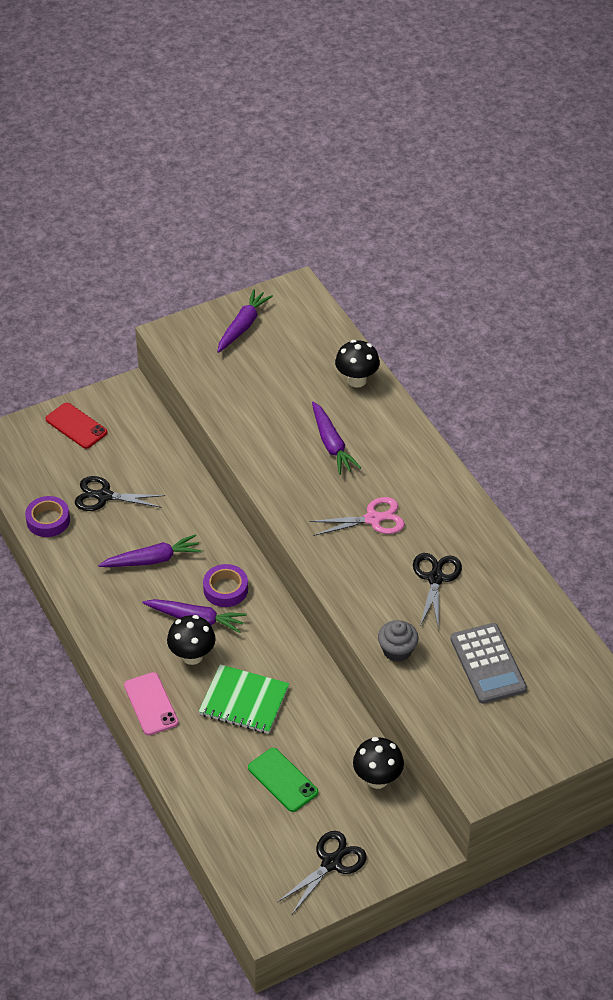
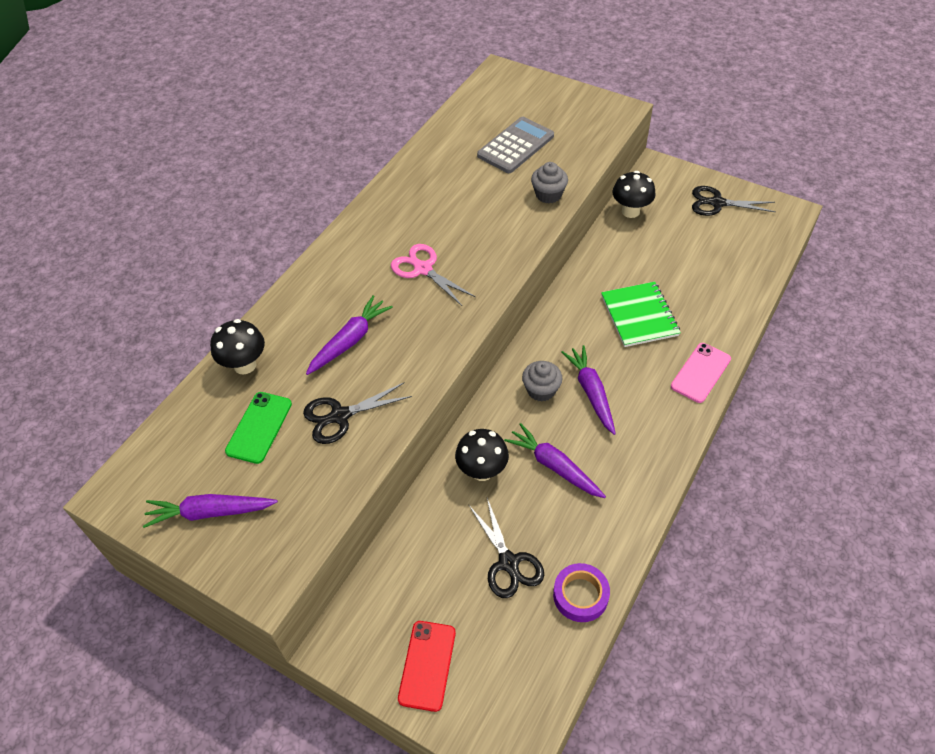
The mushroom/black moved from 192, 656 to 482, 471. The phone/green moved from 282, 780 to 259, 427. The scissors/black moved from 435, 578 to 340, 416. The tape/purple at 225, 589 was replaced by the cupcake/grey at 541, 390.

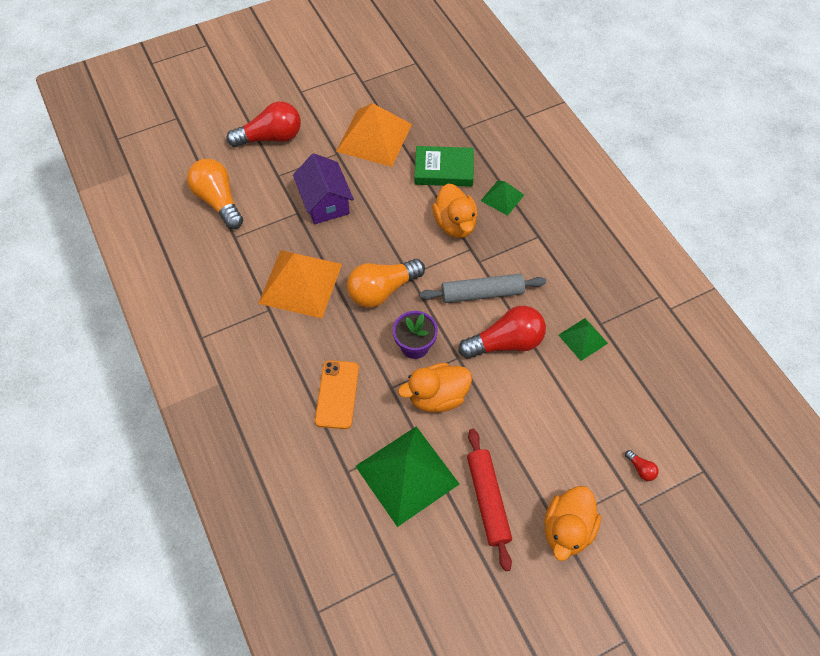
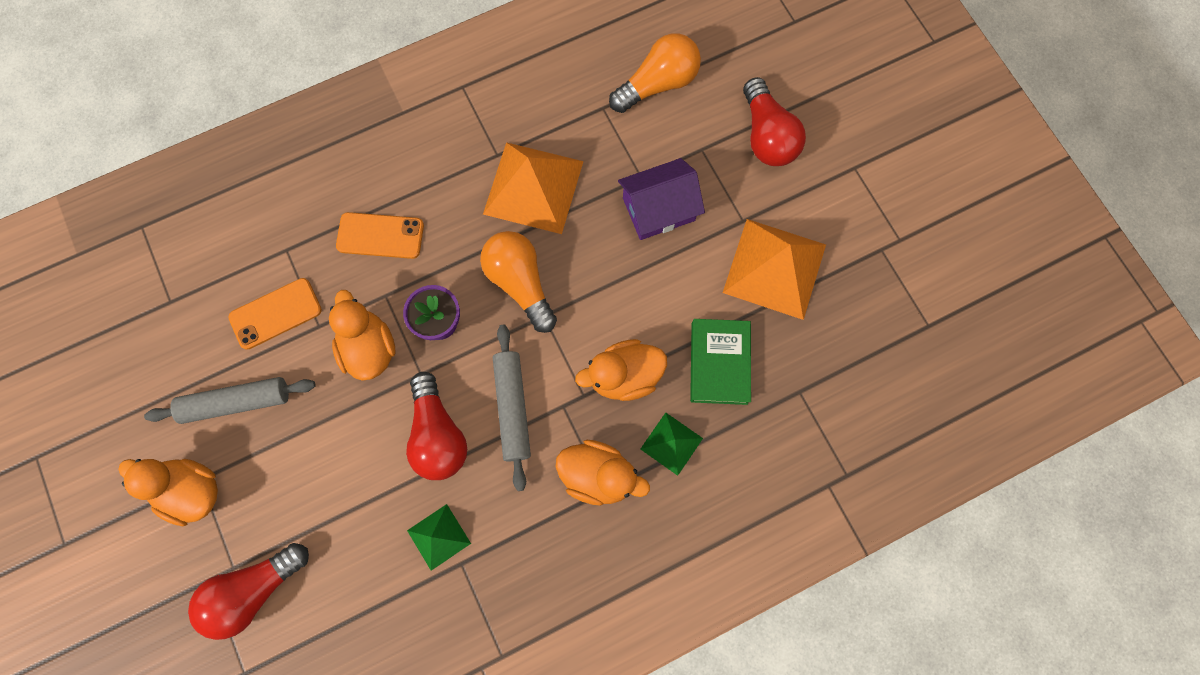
The duck/orange at 598, 475 appeared. The pyramid/green at 407, 475 was replaced by the phone/orange at 276, 314. The rolling pin/red at 487, 500 became the rolling pin/grey at 236, 402. The light bulb/red at 640, 469 changed to 2.48 times the size.

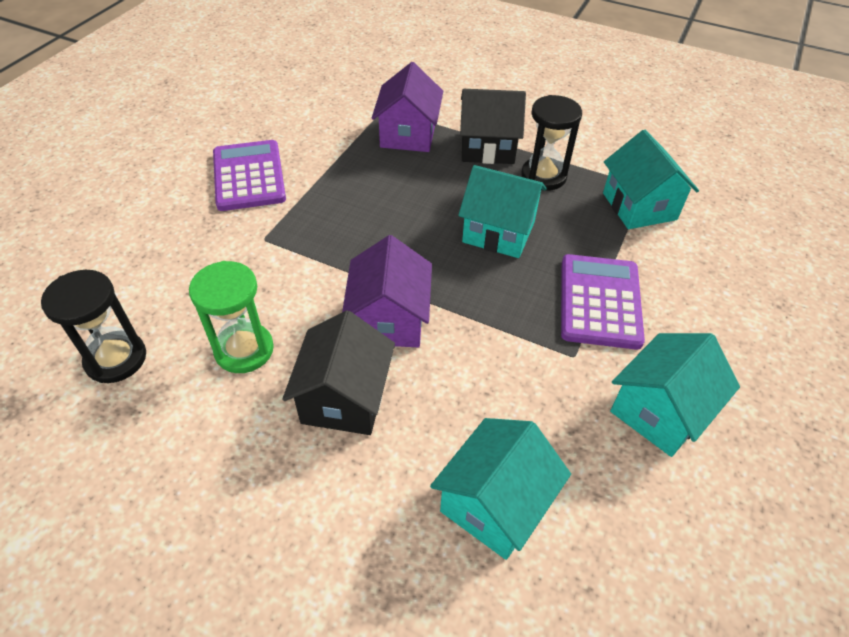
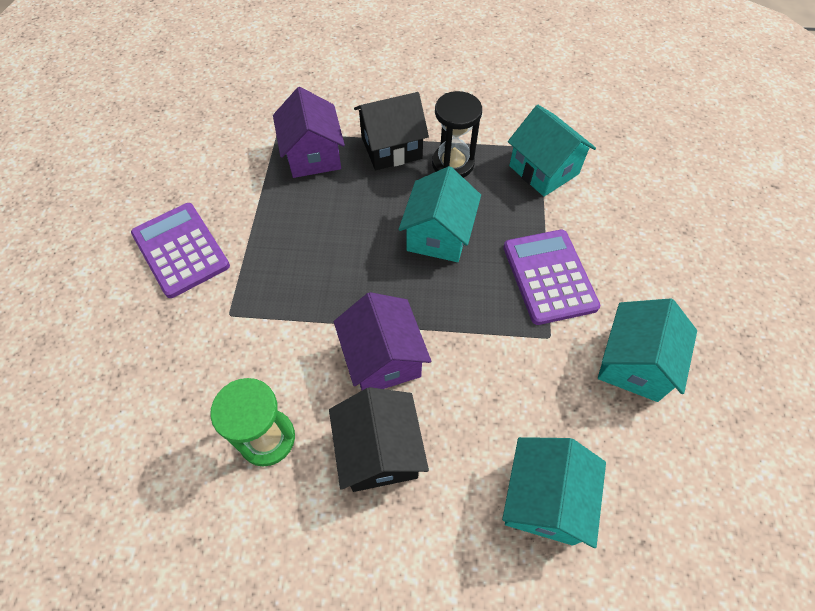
The hourglass/black at 116, 359 disappeared. The house/turquoise at 498, 232 turned 75 degrees counterclockwise.

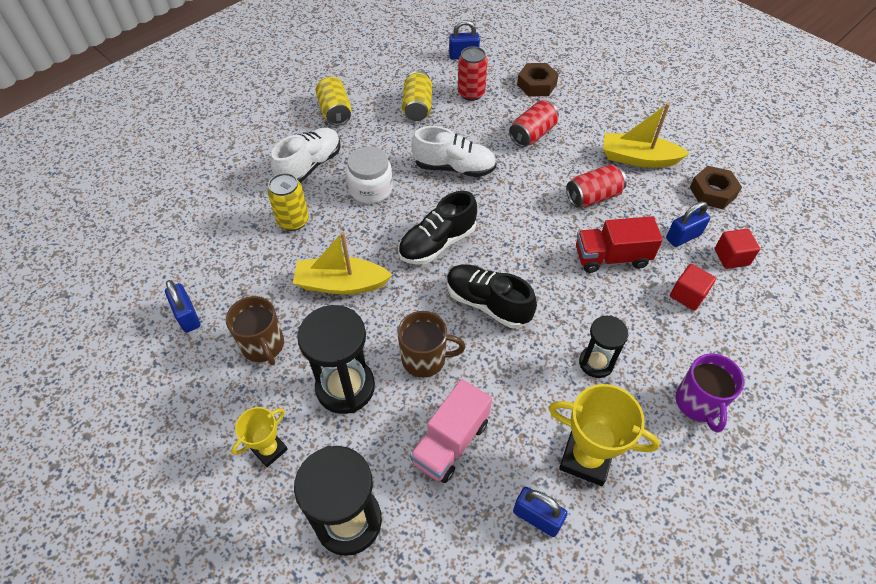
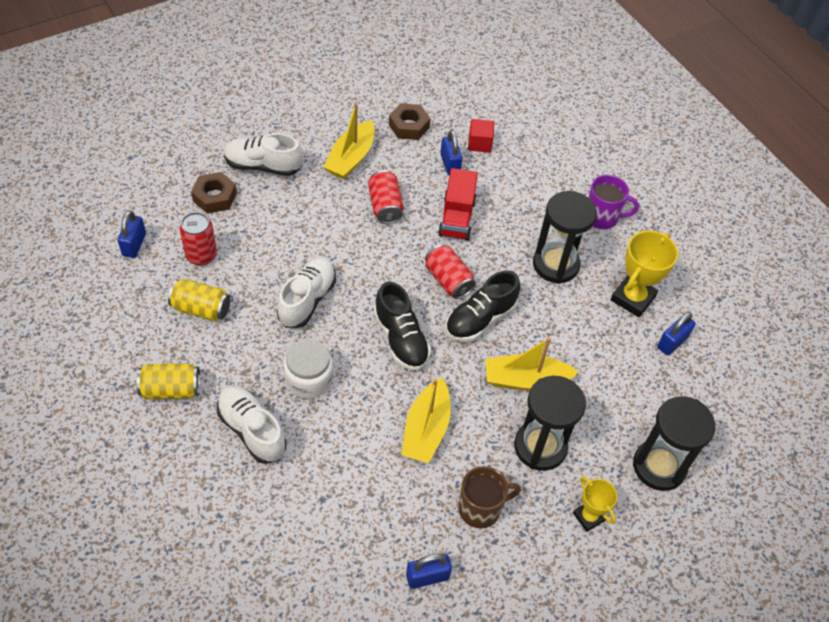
The can/yellow at 293, 221 disappeared. The truck/pink at 450, 442 disappeared. The cube/red at 688, 295 disappeared. The shoe/white at 263, 166 appeared. The can/red moved from 532, 134 to 448, 280. The mug/brown at 425, 359 was replaced by the boat/yellow at 525, 380. The hourglass/black at 596, 363 changed to 1.67 times the size.

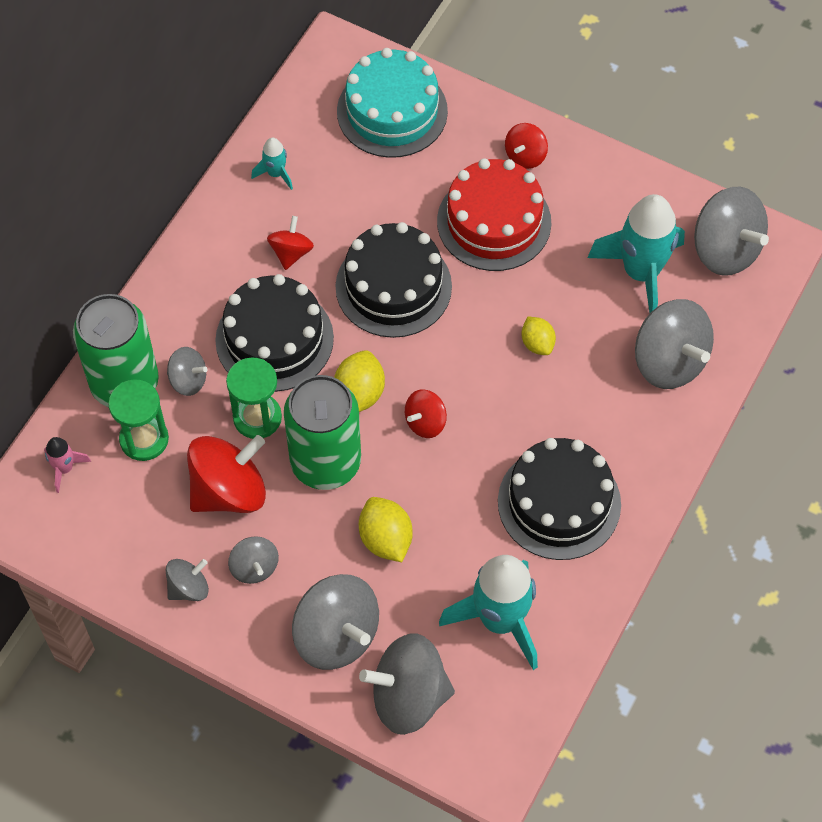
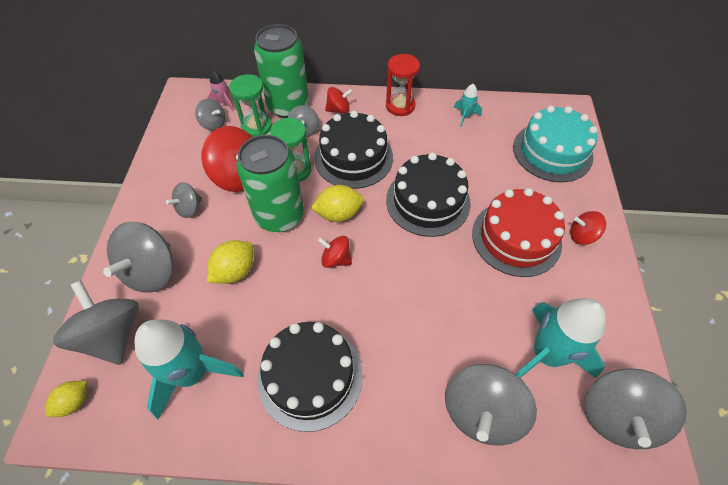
The hourglass/red at 400, 106 appeared. The spinning top/grey moved from 188, 588 to 213, 124. The spinning top/red moved from 291, 253 to 338, 110. The lemon/yellow moved from 537, 343 to 74, 402.

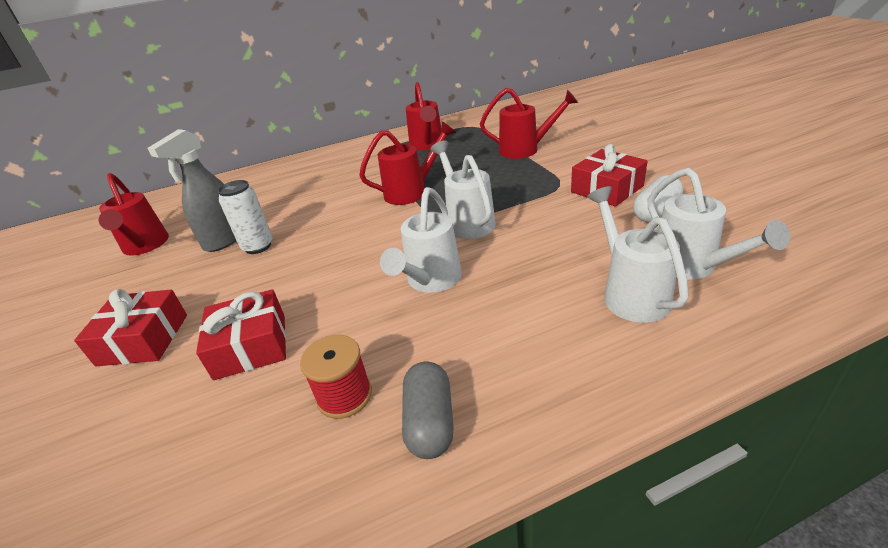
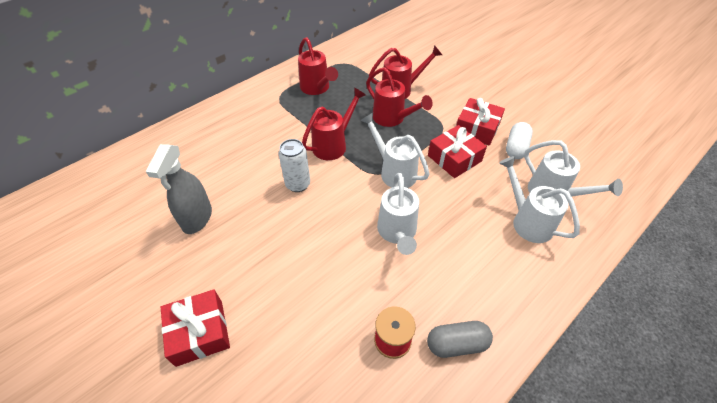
The watering can/red moved from 145, 246 to 392, 118. The gift/red moved from 251, 346 to 454, 158. The can/white moved from 258, 246 to 298, 184. The capsule/grey at 430, 422 turned 75 degrees counterclockwise.

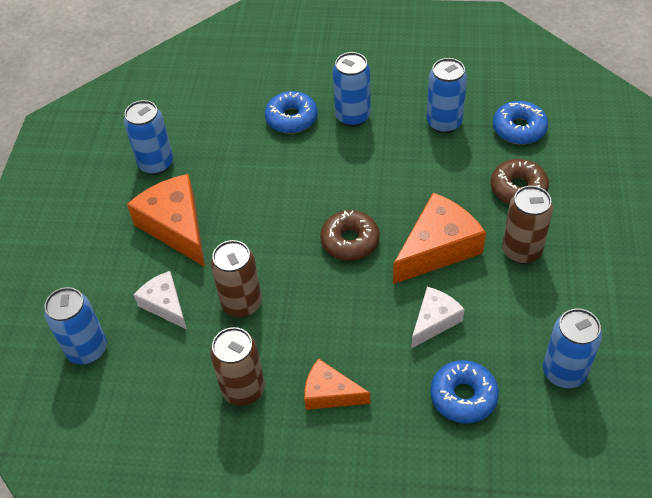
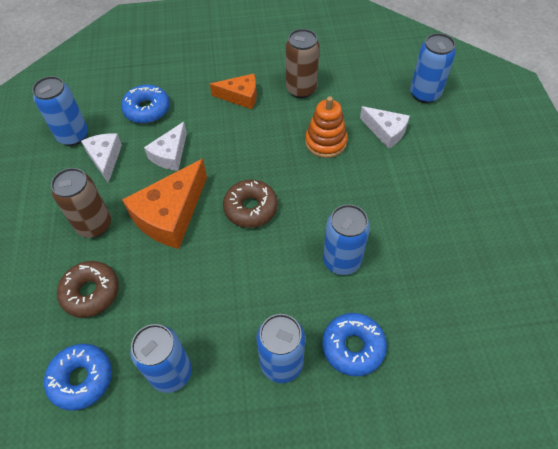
The cheese/orange at 176, 226 disappeared. The cheese/white at 105, 158 appeared. The can/blue moved from 156, 164 to 341, 260. The can/brown at 242, 304 was replaced by the stacking toy/orange at 325, 142.

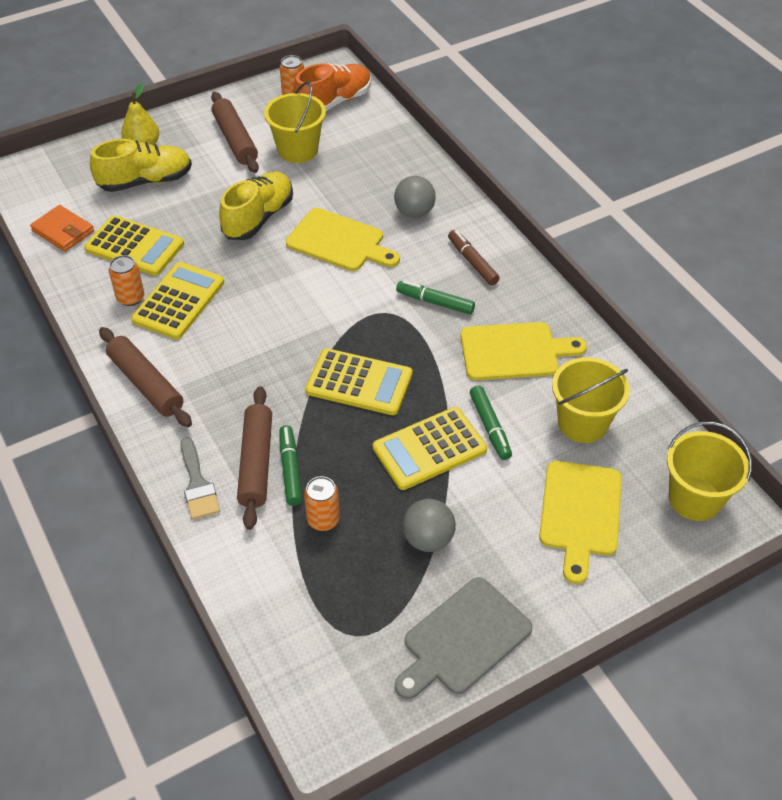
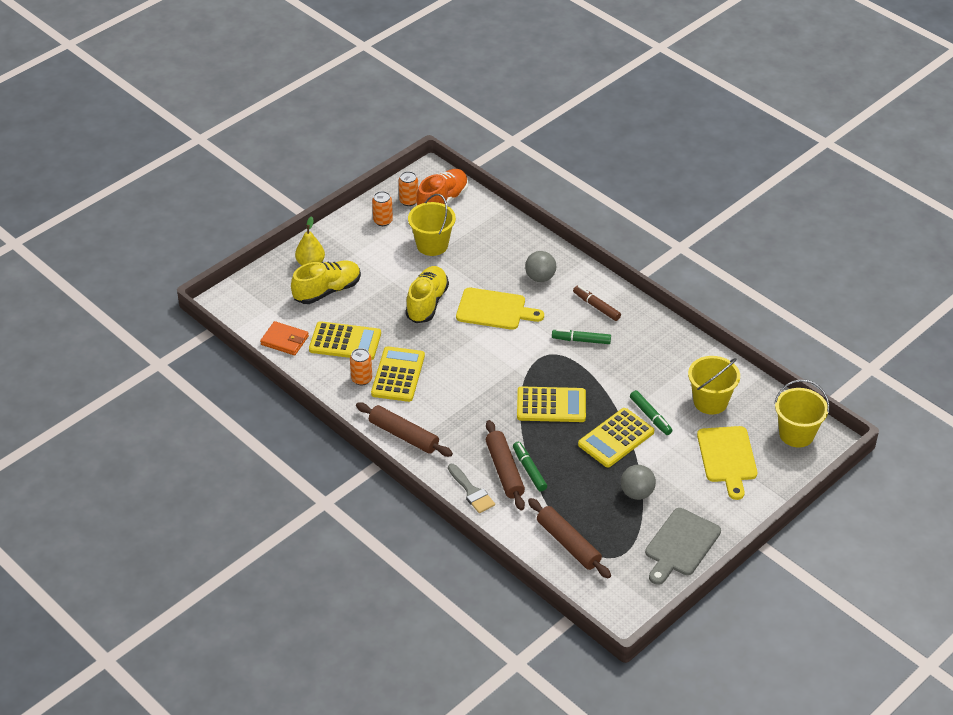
The cutting board/yellow at 514, 351 disappeared. The rolling pin/brown moved from 235, 139 to 568, 543. The can/orange moved from 323, 519 to 383, 221.

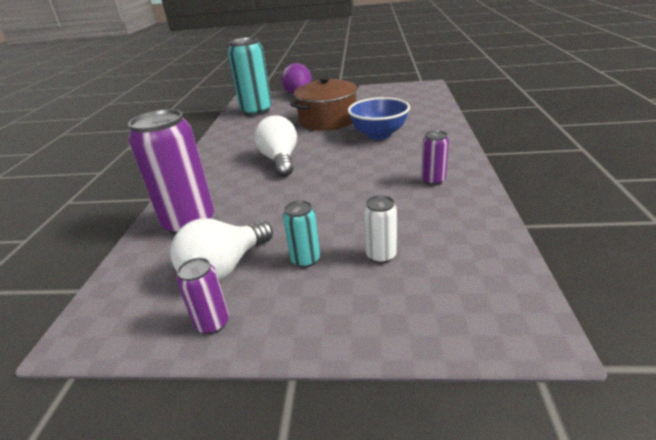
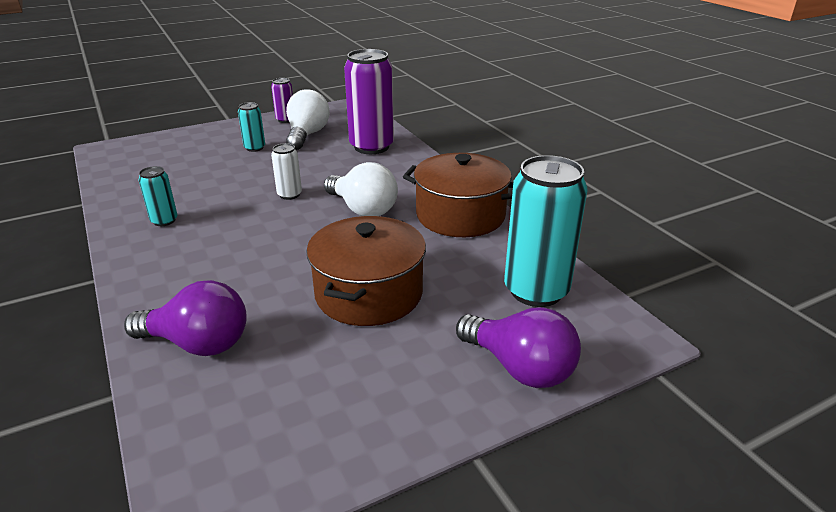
The bowl/blue at 379, 134 disappeared. The light bulb/purple at 198, 344 appeared. The pot/brown at 460, 215 appeared. The can/white moved from 381, 255 to 289, 195. The can/purple at 433, 180 became the can/turquoise at 164, 221.

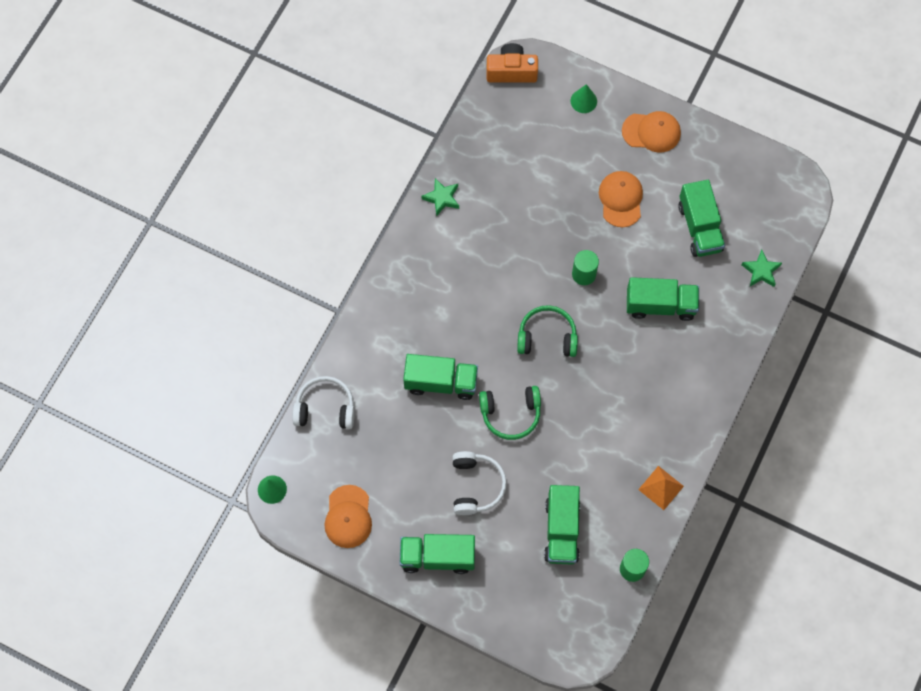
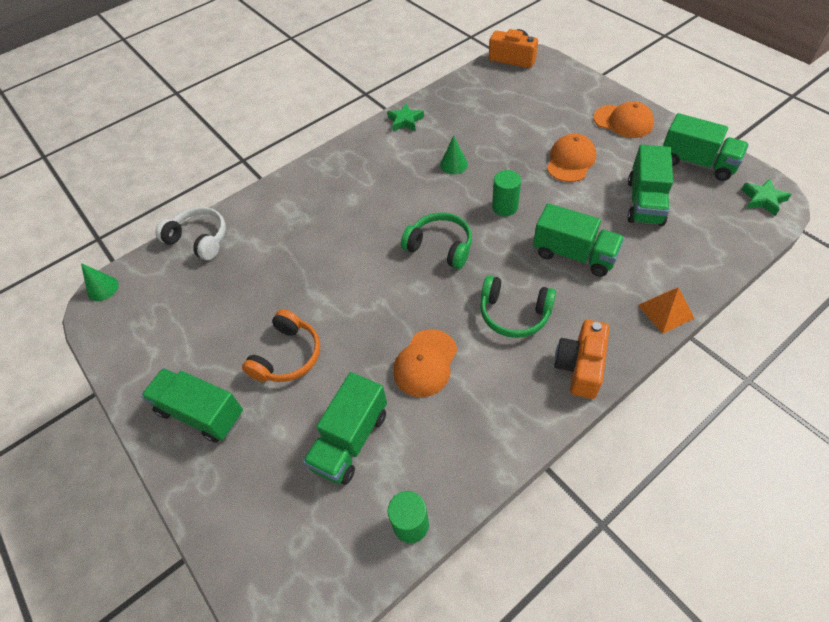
The camera/orange at 580, 366 appeared. The cap/orange moved from 348, 517 to 425, 363. The truck/green moved from 441, 382 to 697, 163. The headphones/green moved from 510, 414 to 514, 313. The cone/green moved from 583, 101 to 453, 164. The pyramid/orange moved from 661, 487 to 666, 311. The star/green moved from 761, 271 to 763, 199. The headphones/white at 476, 486 became the headphones/orange at 287, 356.

